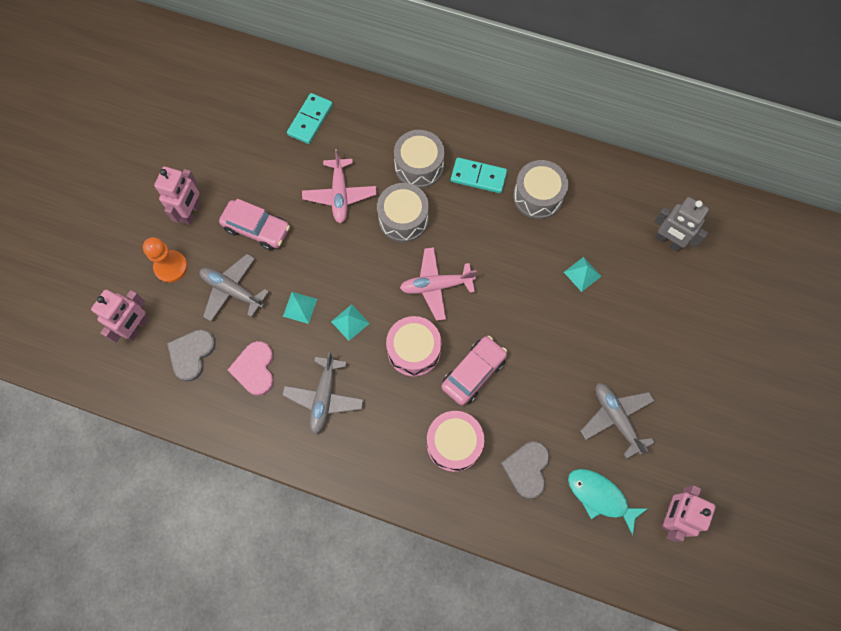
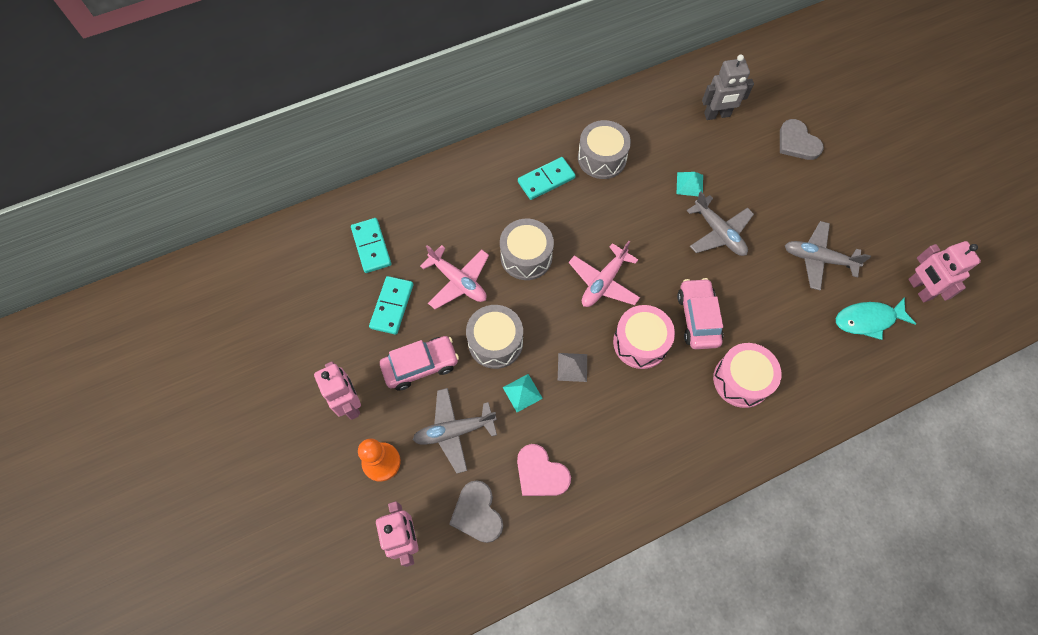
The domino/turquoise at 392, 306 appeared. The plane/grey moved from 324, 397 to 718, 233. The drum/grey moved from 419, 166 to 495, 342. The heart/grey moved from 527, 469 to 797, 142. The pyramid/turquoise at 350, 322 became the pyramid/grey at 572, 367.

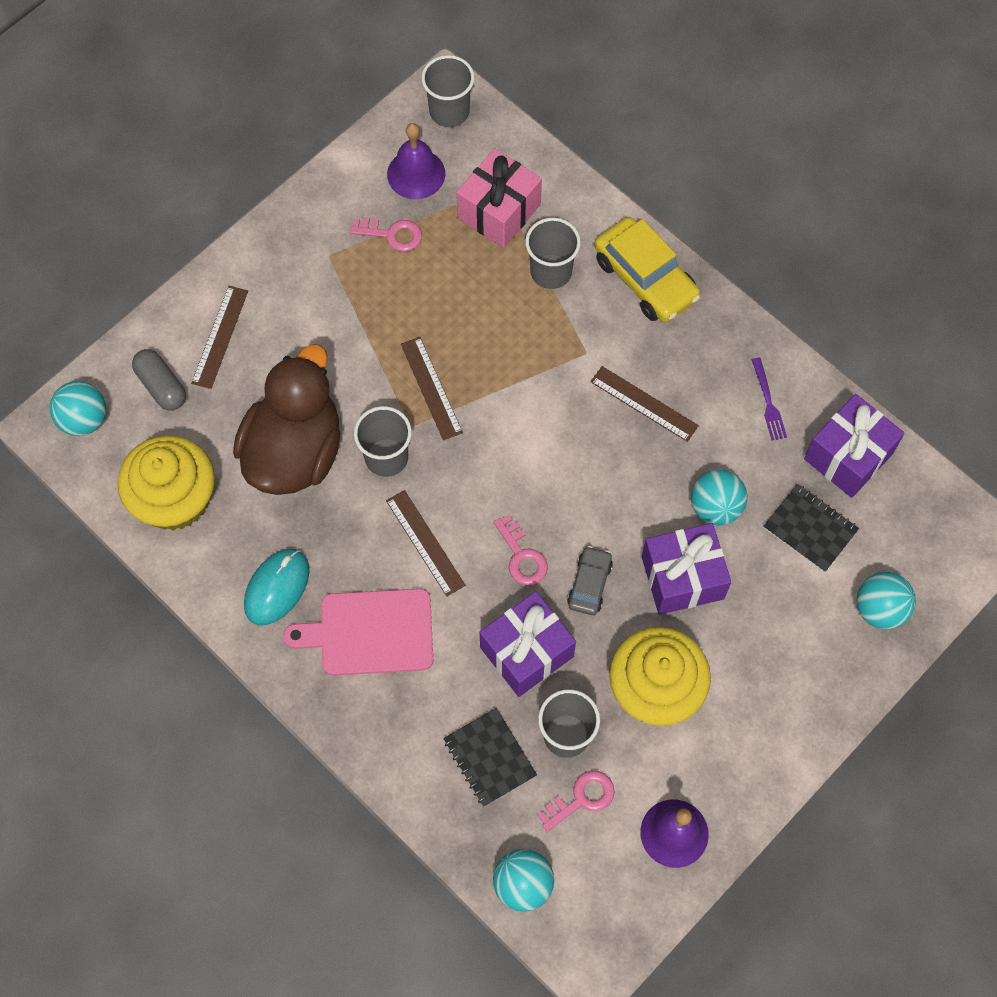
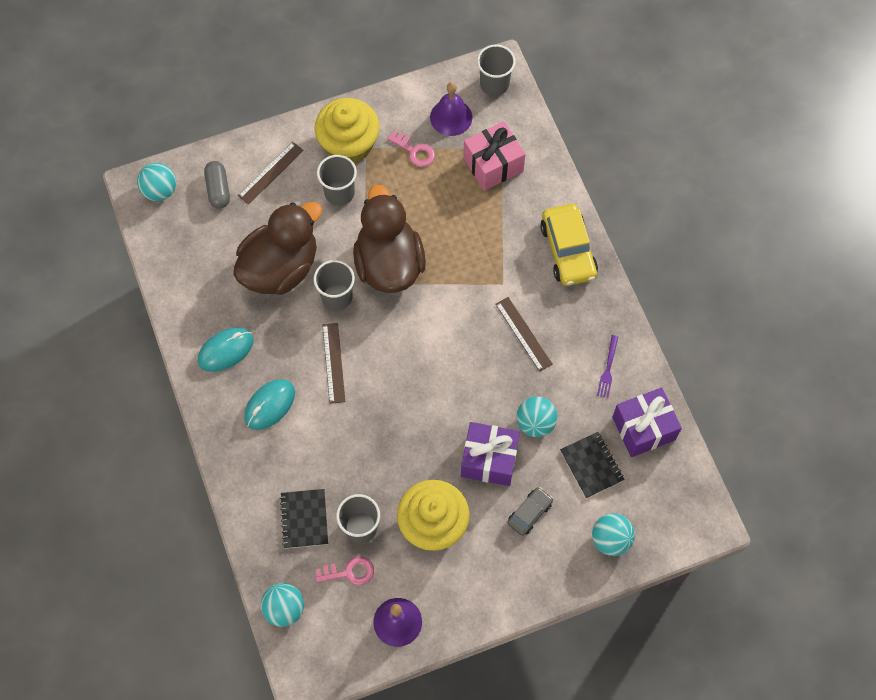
The gift/purple at 527, 652 disappeared. The key/pink at 522, 556 disappeared. The cupcake/yellow moved from 175, 499 to 349, 144. The cup/grey moved from 551, 272 to 339, 193. The car/grey moved from 589, 584 to 529, 513. The cutting board/pink at 370, 632 was replaced by the mouse/turquoise at 269, 405. The ruler/brown at 431, 388 was replaced by the duck/brown at 389, 263.

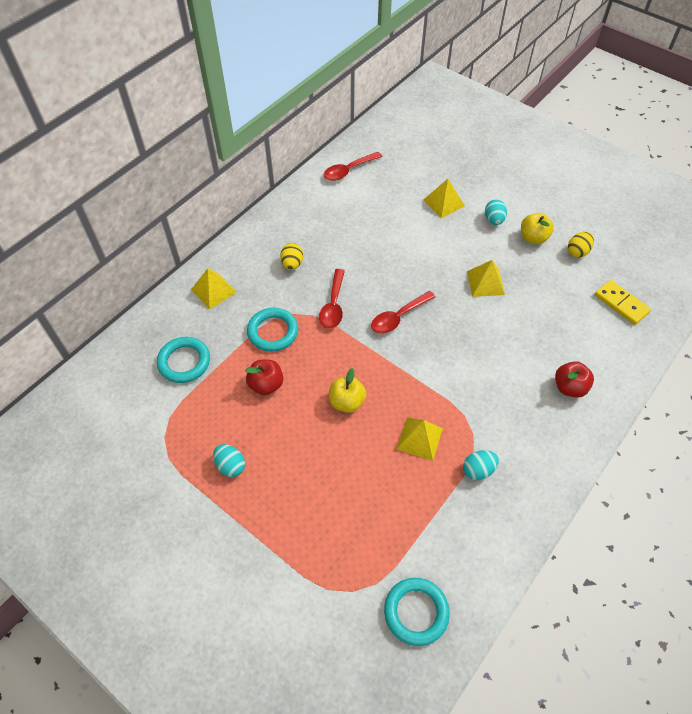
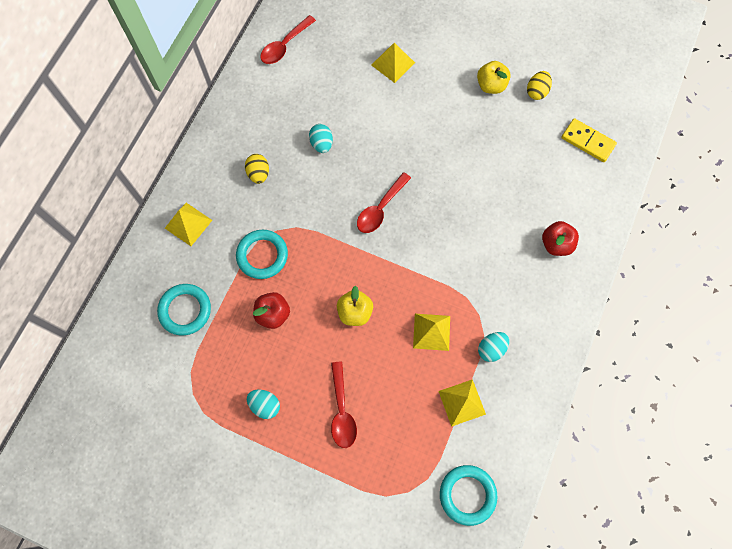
The spoon/red moved from 333, 305 to 342, 411. The pyramid/yellow moved from 485, 283 to 462, 402. The egg/turquoise moved from 493, 220 to 321, 144.

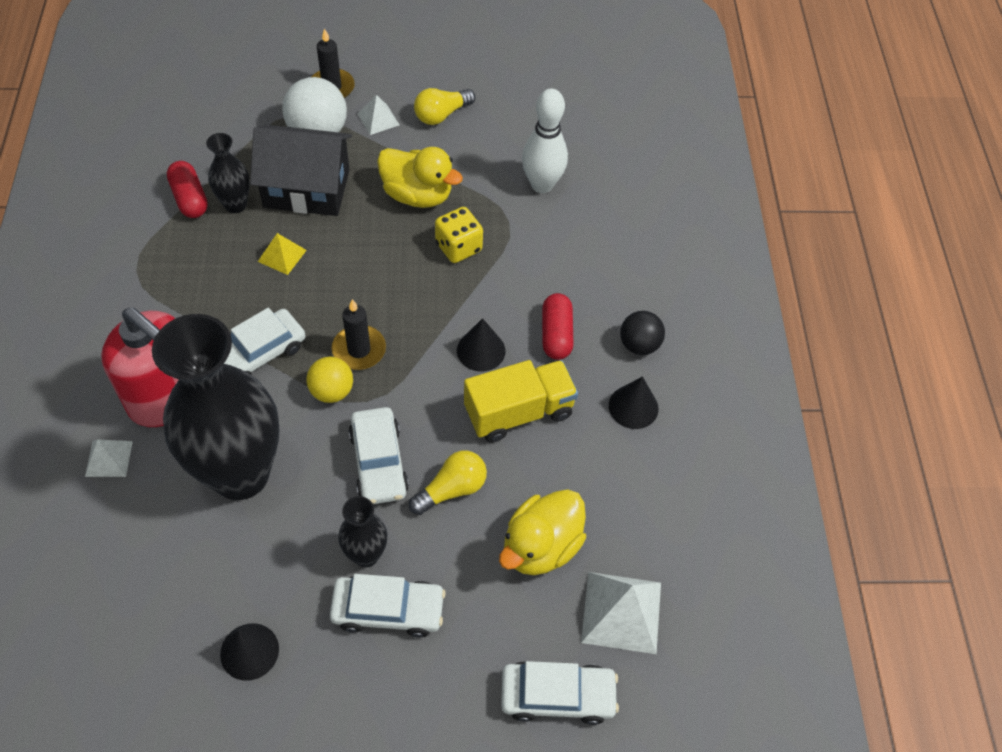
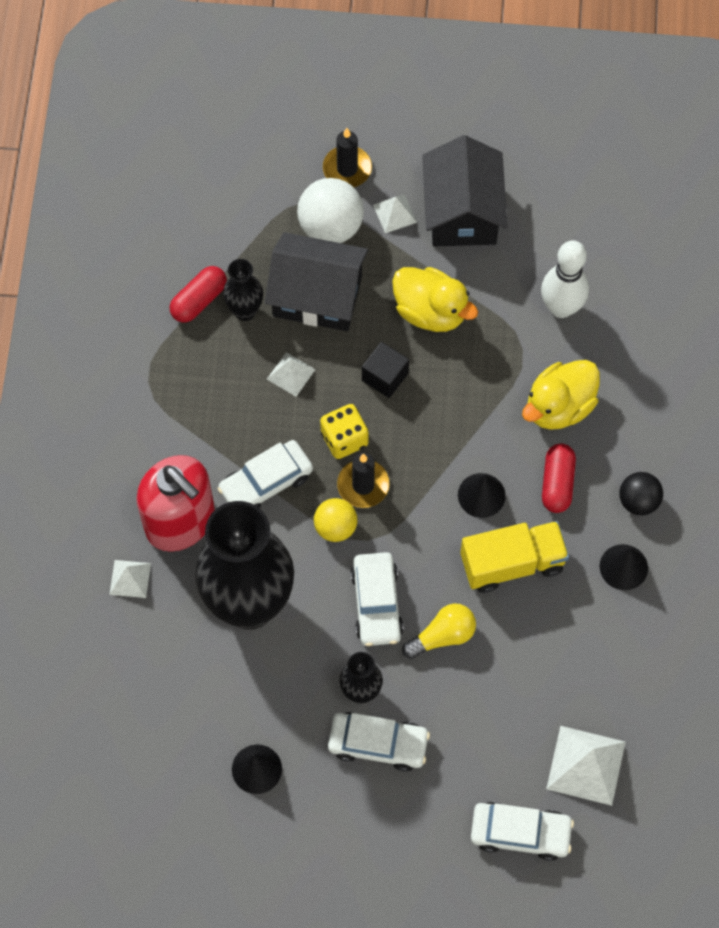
The cube/black at 385, 377 appeared. The dice/yellow moved from 458, 247 to 344, 439. The duck/yellow moved from 541, 546 to 559, 407. The light bulb/yellow at 441, 115 was replaced by the house/black at 462, 212. The pyramid/yellow at 282, 255 became the pyramid/white at 291, 374. The capsule/red at 189, 198 turned 60 degrees clockwise.

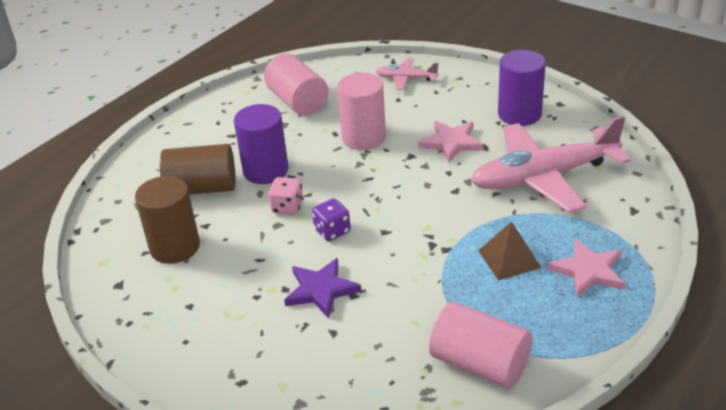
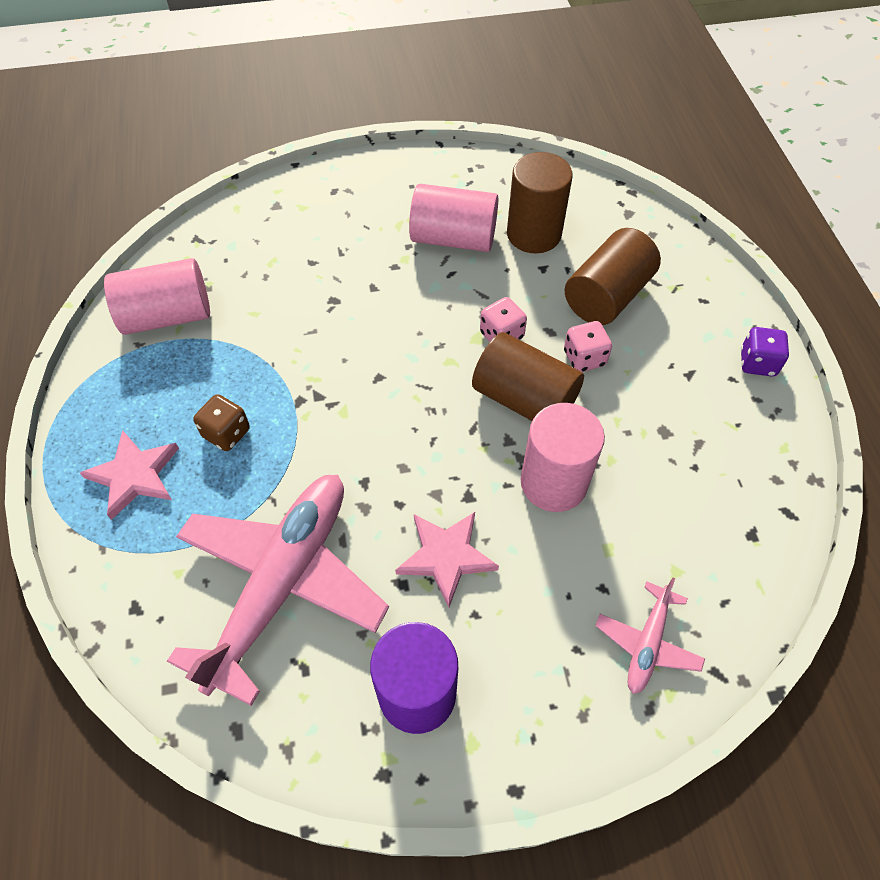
The star/purple at 321, 290 disappeared. The cylinder/brown at 524, 399 appeared. The cylinder/pink moved from 298, 101 to 453, 238. The dice/purple moved from 332, 231 to 757, 363. The cylinder/purple at 265, 170 was replaced by the dice/pink at 584, 358. The pyramid/brown at 509, 259 was replaced by the dice/brown at 226, 433. The plane/pink at 406, 79 turned 150 degrees clockwise.

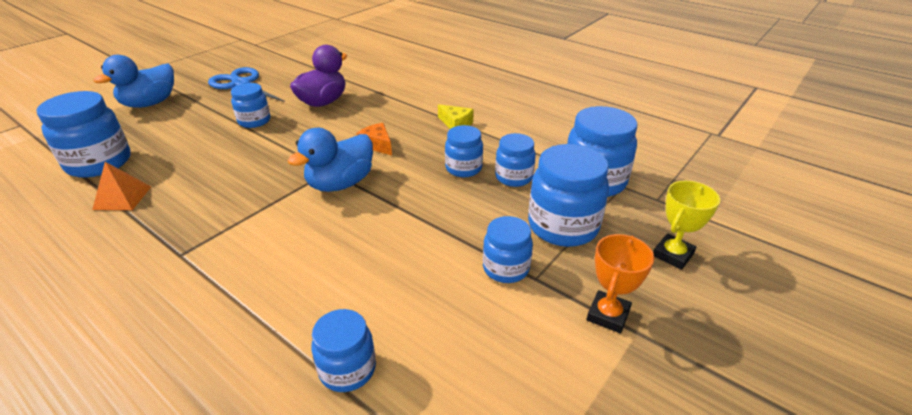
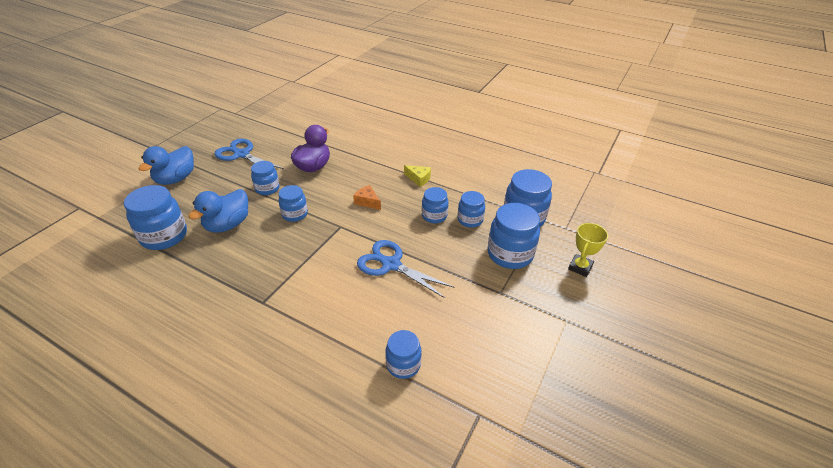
The pyramid/orange at 122, 197 disappeared. The trophy/orange at 608, 315 disappeared. The scissors/blue at 391, 265 appeared. The duck/blue moved from 340, 184 to 228, 225. The jar/blue moved from 506, 268 to 295, 214.

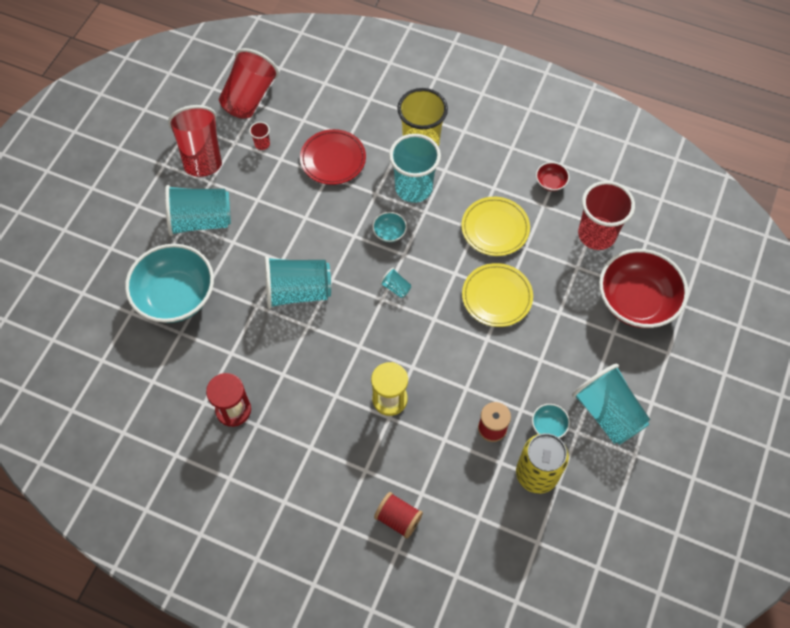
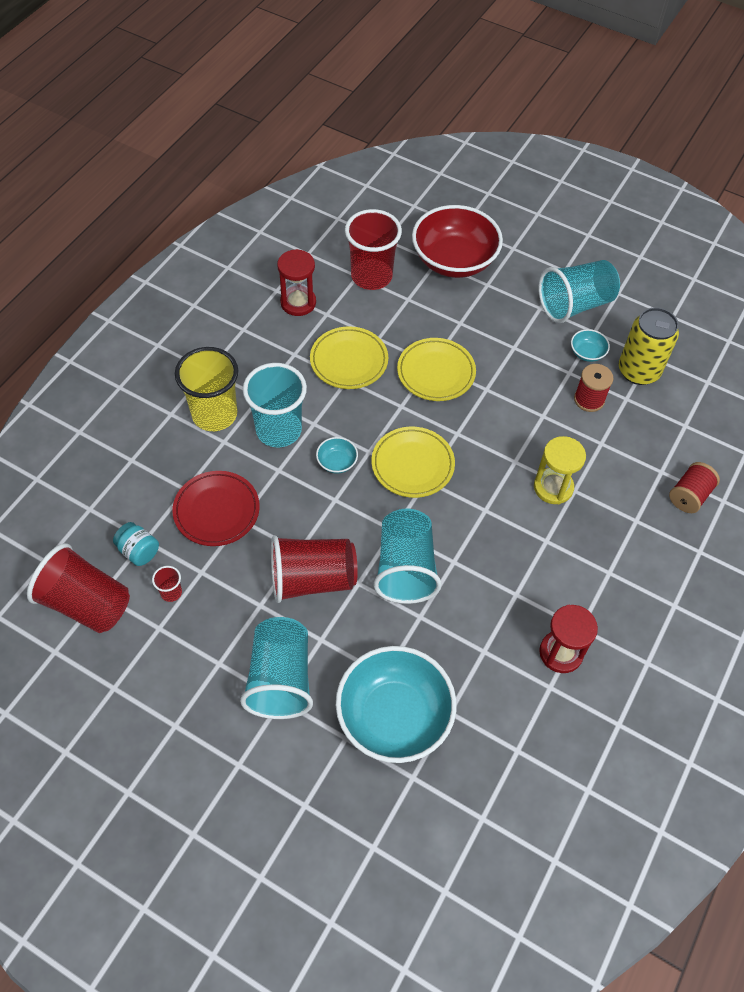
The jar/turquoise at 138, 551 appeared. The cup/red moved from 201, 154 to 312, 579. The cup/turquoise at 396, 287 was replaced by the plate/yellow at 412, 465. The bowl/red at 550, 182 was replaced by the hourglass/red at 298, 303.

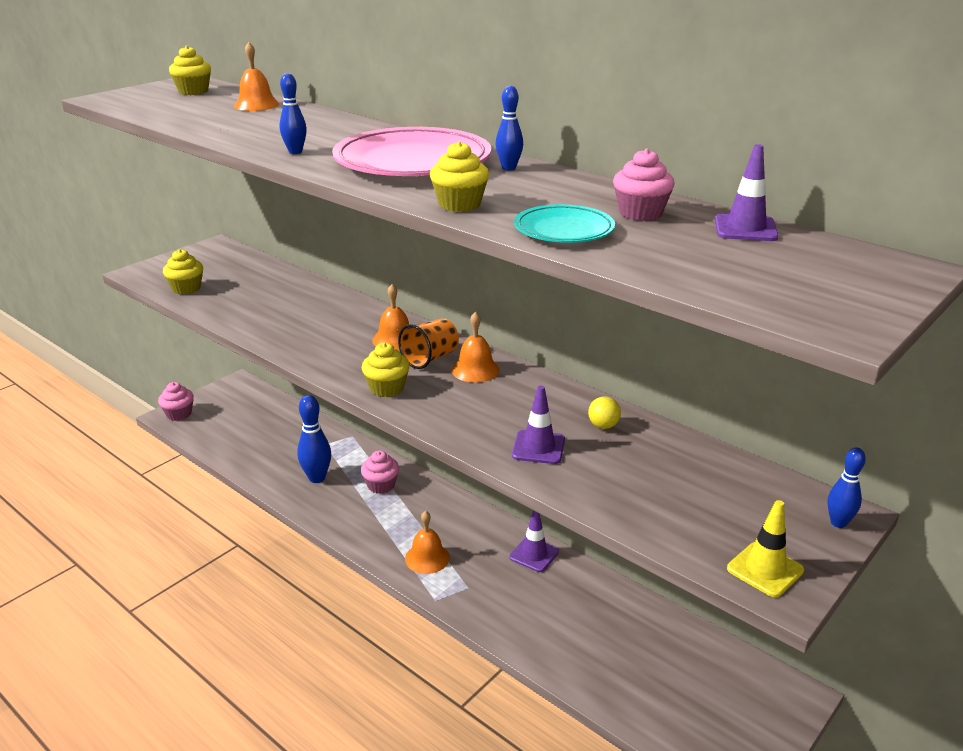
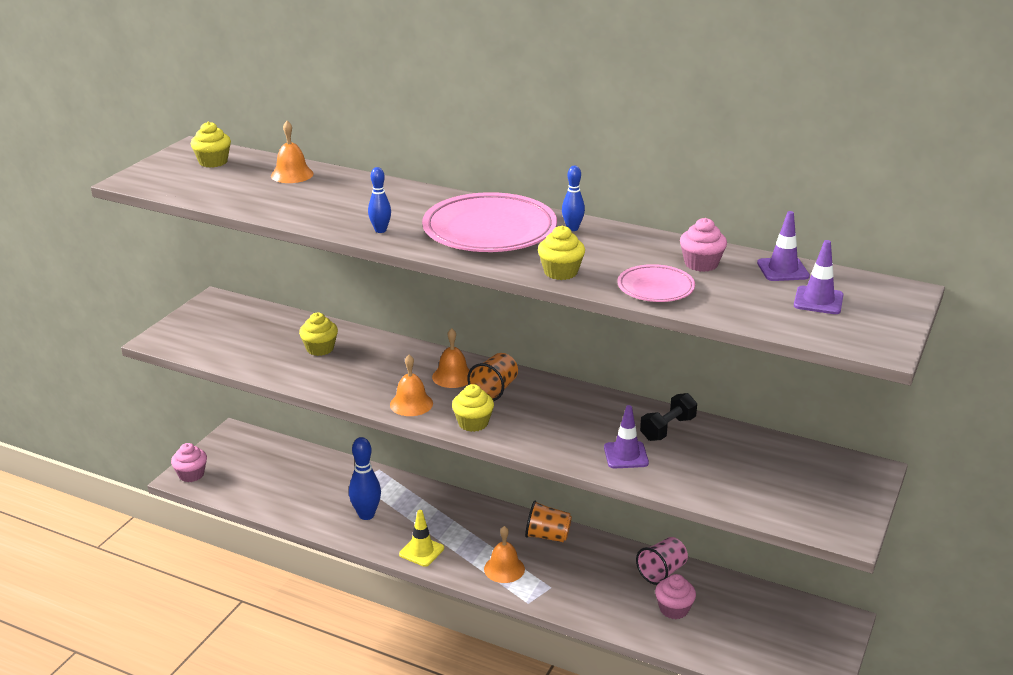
The bowling pin/blue at 838, 523 disappeared. The cup/orange at 547, 536 appeared. The cup/pink at 662, 572 appeared. The cupcake/yellow moved from 186, 288 to 320, 349. The cupcake/pink moved from 381, 485 to 674, 609. The bell/orange moved from 475, 370 to 411, 404. The traffic cone/purple moved from 534, 554 to 818, 301. The traffic cone/yellow moved from 765, 569 to 421, 551. The ball/yellow at 603, 426 was replaced by the dumbbell/black at 667, 429. The plate/turquoise at 564, 230 became the plate/pink at 655, 288.

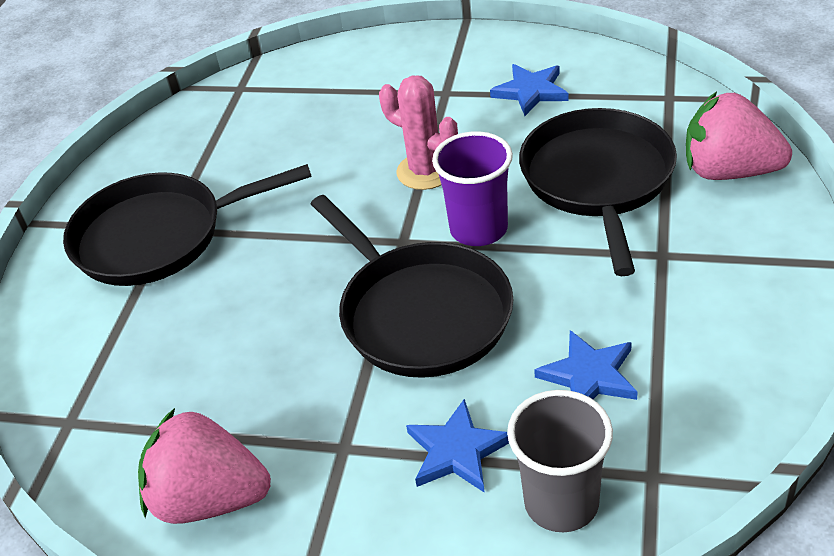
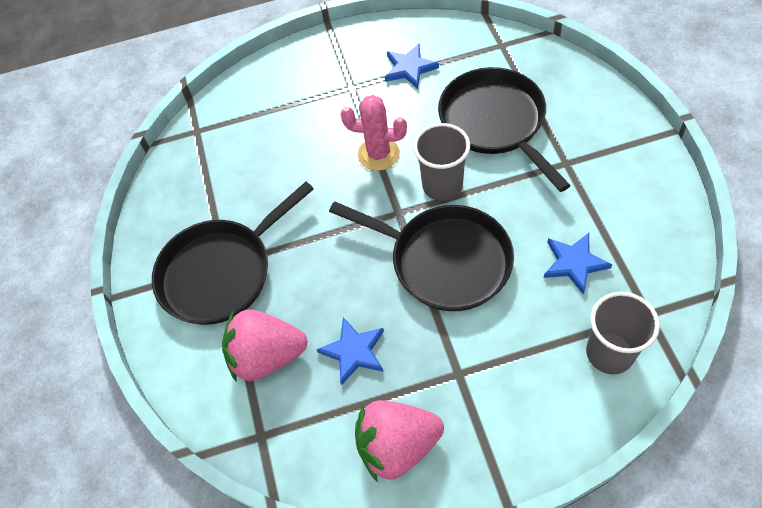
The star/blue moved from 457, 451 to 354, 351. The strawberry/pink moved from 729, 171 to 267, 356. The cup/purple at 478, 229 became the cup/grey at 442, 186.

